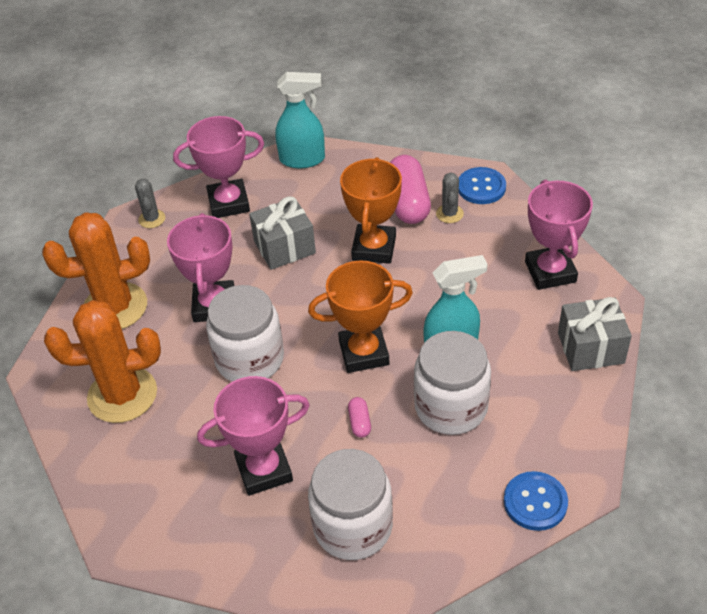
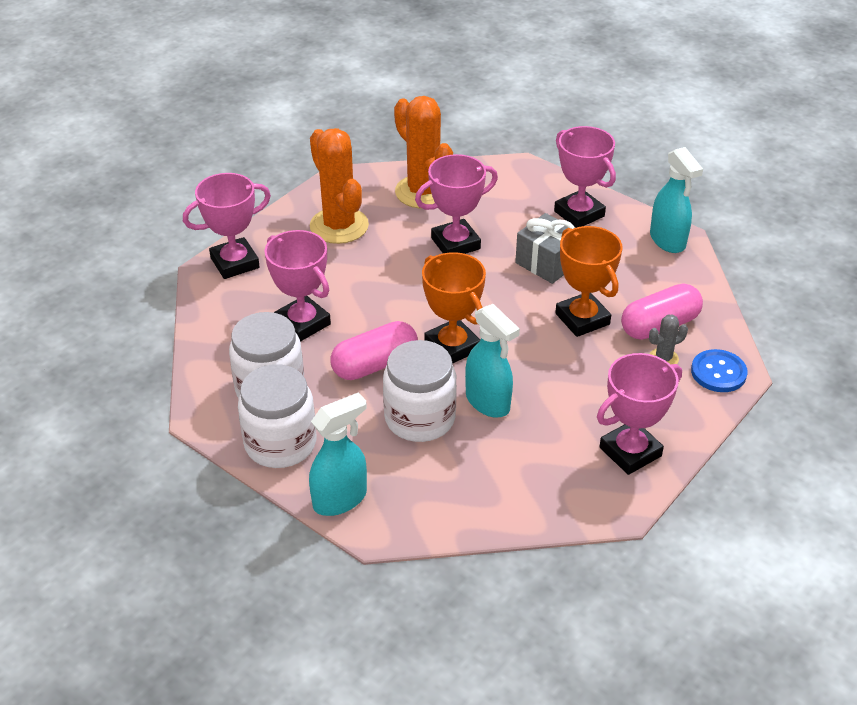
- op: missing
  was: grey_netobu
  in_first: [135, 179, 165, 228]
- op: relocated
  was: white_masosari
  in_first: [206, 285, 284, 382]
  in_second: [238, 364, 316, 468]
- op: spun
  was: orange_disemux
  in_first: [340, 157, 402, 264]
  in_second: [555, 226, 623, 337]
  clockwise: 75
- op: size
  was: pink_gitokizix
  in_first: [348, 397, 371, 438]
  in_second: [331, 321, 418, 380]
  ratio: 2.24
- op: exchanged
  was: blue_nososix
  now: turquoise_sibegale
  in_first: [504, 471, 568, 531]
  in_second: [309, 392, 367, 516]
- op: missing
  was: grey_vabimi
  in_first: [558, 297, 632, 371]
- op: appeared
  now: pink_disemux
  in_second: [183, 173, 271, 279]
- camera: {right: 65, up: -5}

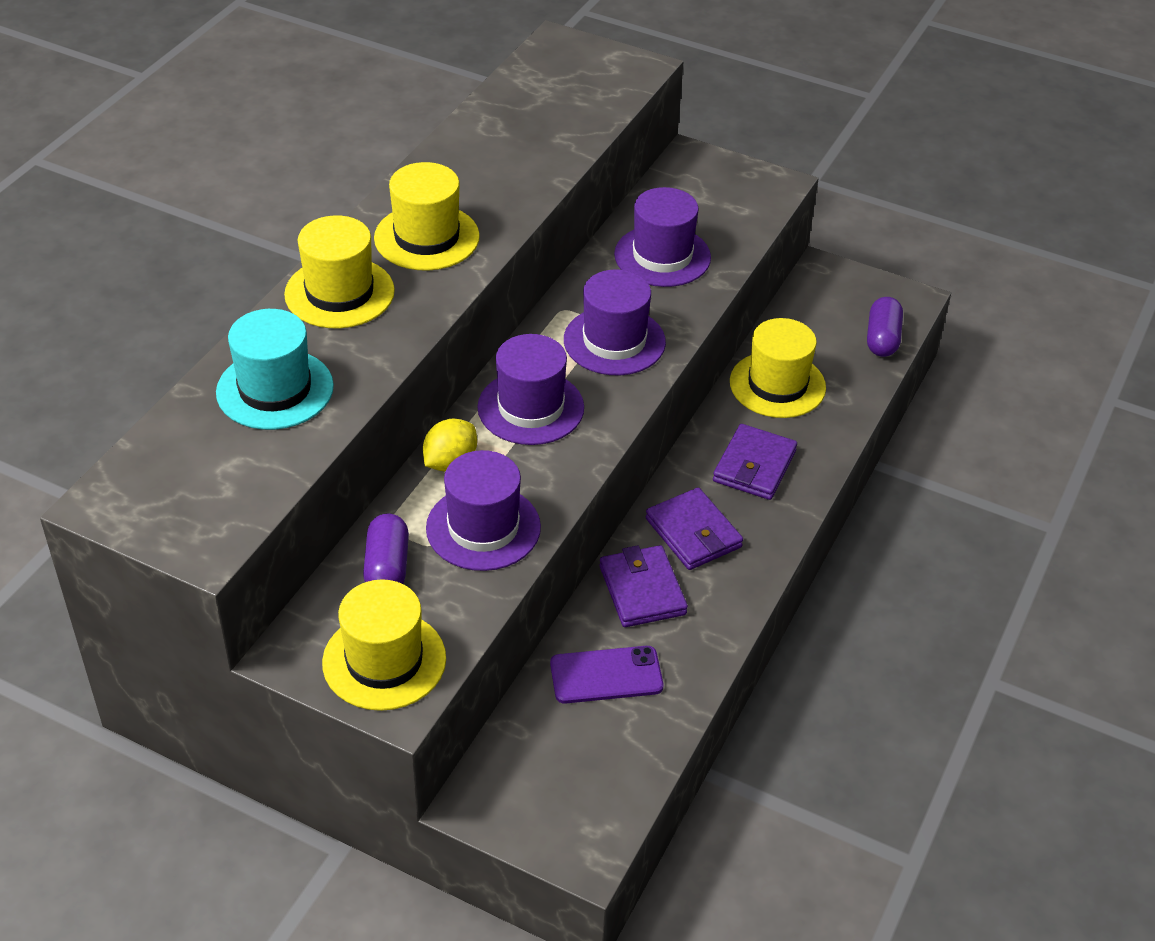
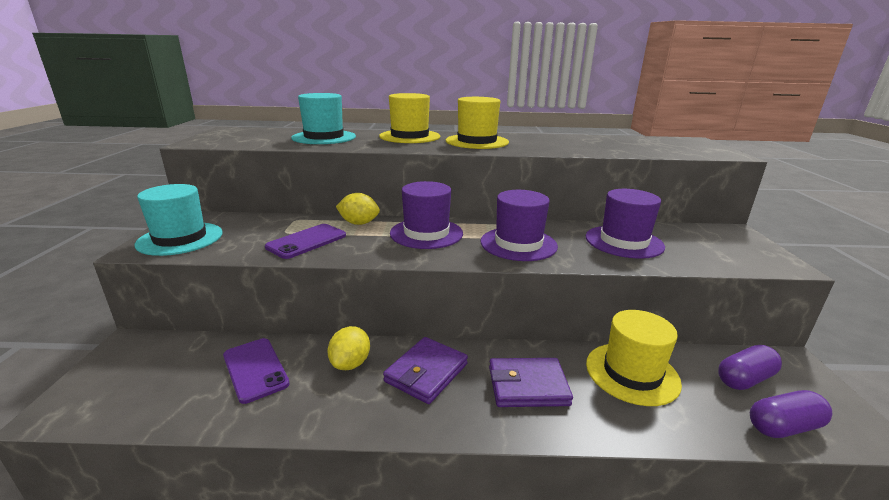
- op: colour
  was: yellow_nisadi
  now: turquoise_nisadi
  in_first: [322, 579, 446, 711]
  in_second: [135, 184, 223, 256]
- op: relocated
  was: purple_gitokizix
  in_first: [363, 513, 409, 584]
  in_second: [718, 345, 782, 390]
- op: exchanged
  was: purple_nisadi
  now: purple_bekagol
  in_first: [426, 450, 541, 571]
  in_second: [265, 224, 346, 259]
- op: exchanged
  was: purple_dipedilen
  now: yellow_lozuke
  in_first: [600, 545, 688, 627]
  in_second: [327, 326, 370, 370]
- camera: {right: 65, up: -20}

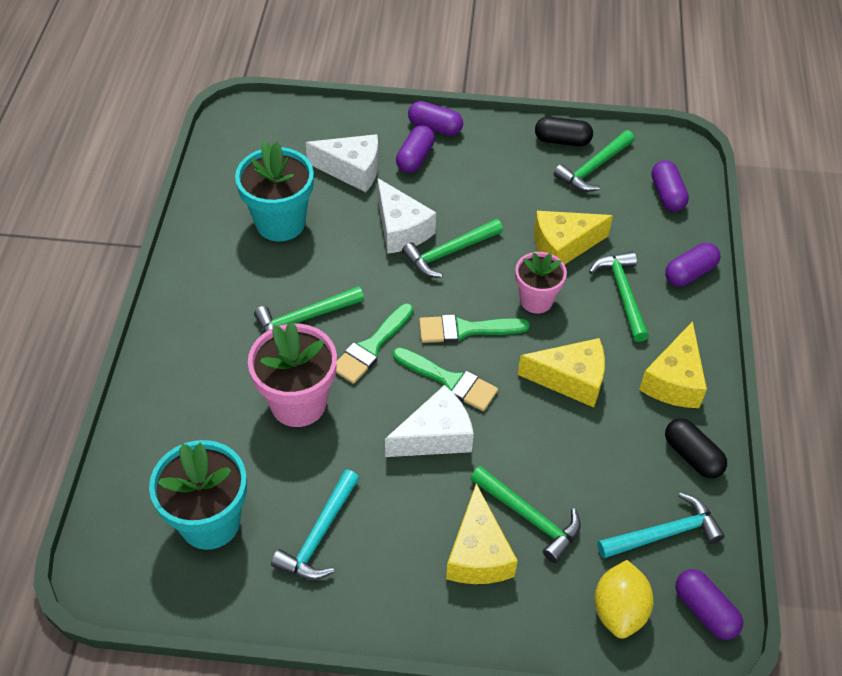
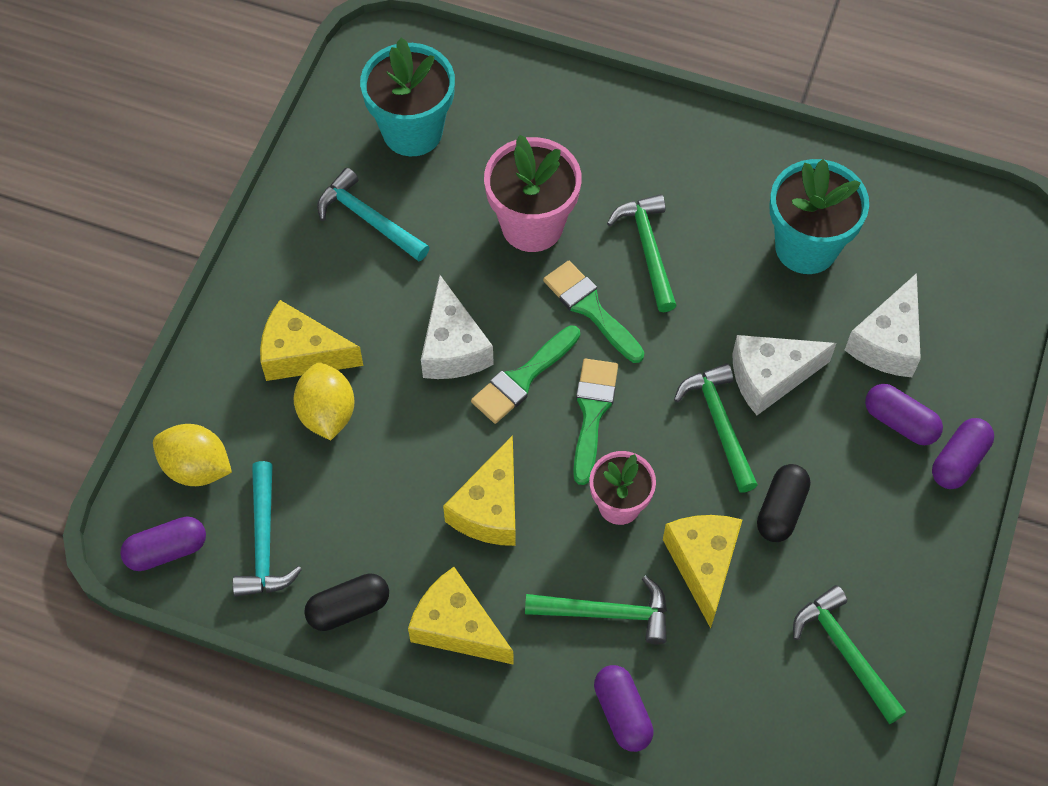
- op: exchanged
  was: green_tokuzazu
  now: yellow_lozuke
  in_first: [470, 466, 581, 563]
  in_second: [294, 362, 355, 440]
- op: relocated
  was: black_gitokizix
  in_first: [535, 117, 593, 146]
  in_second: [757, 464, 810, 542]
- op: missing
  was: purple_gitokizix
  in_first: [651, 160, 689, 211]
- camera: {right: 105, up: 10}

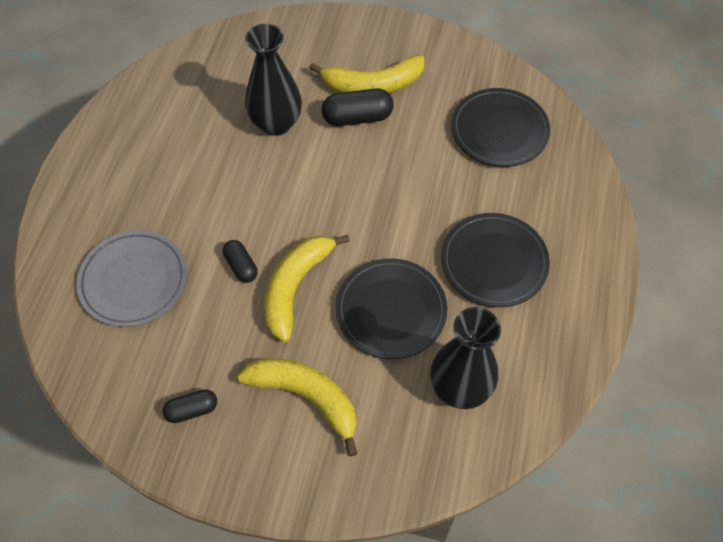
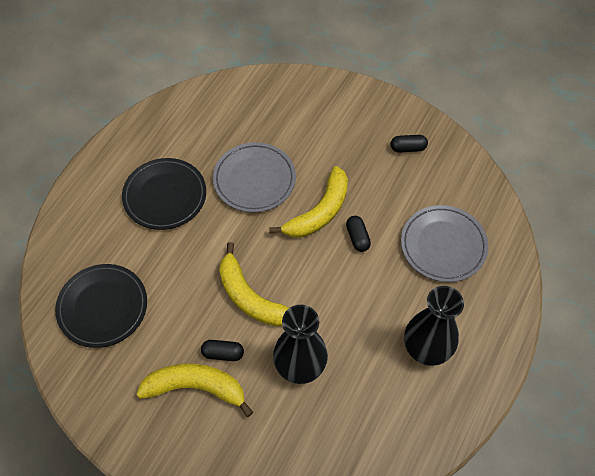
- op: relocated
  was: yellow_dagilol
  in_first: [238, 358, 357, 456]
  in_second: [219, 242, 289, 327]
- op: size
  was: black_gitokizix
  in_first: [322, 88, 394, 126]
  in_second: [201, 340, 244, 361]
  ratio: 0.62
- op: colour
  was: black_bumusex
  now: grey_bumusex
  in_first: [336, 258, 447, 359]
  in_second: [213, 142, 296, 213]
- op: relocated
  was: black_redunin
  in_first: [430, 307, 501, 409]
  in_second: [404, 286, 464, 366]
- camera: {right: -165, up: 0}

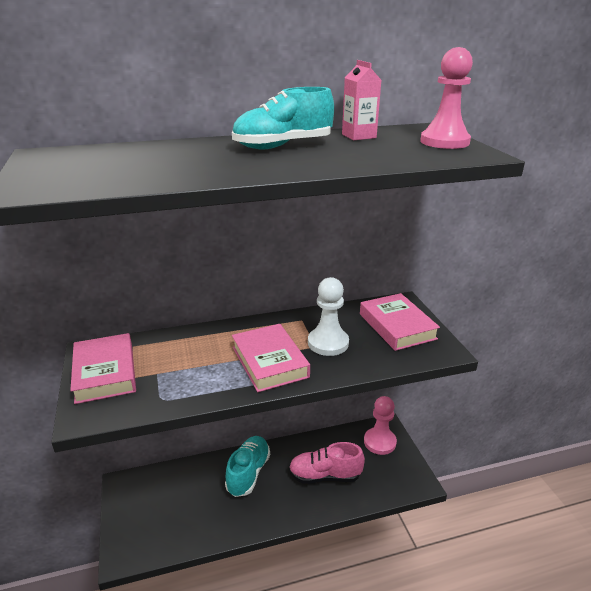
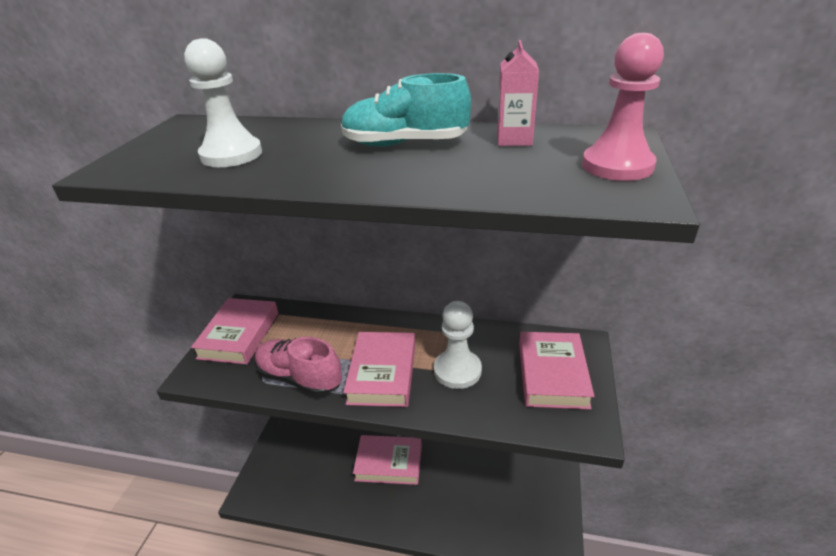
- op: exchanged
  was: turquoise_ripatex
  now: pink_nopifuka
  in_first: [225, 436, 270, 497]
  in_second: [353, 435, 422, 485]
- op: relocated
  was: pink_ripatex
  in_first: [289, 442, 365, 484]
  in_second: [255, 337, 342, 396]
- op: missing
  was: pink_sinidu
  in_first: [364, 396, 397, 455]
- op: appeared
  now: white_sinidu
  in_second: [184, 39, 262, 167]
- camera: {right: 30, up: 5}

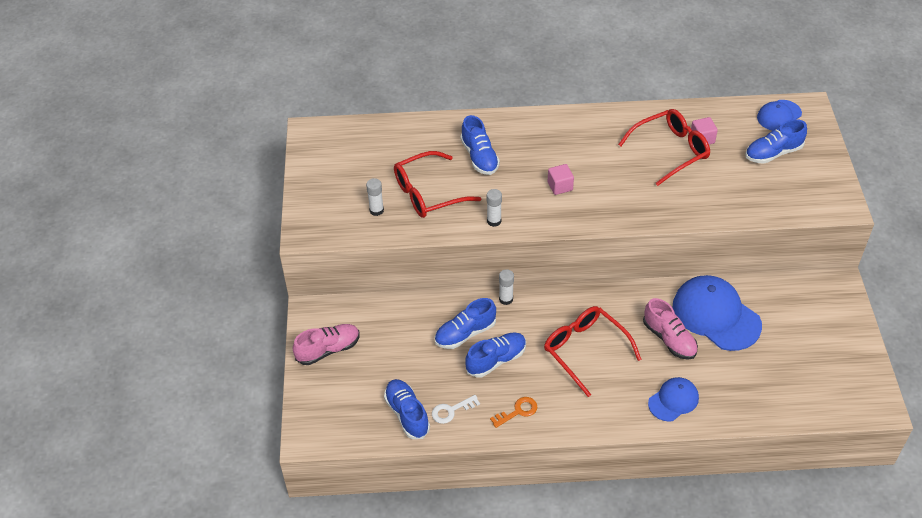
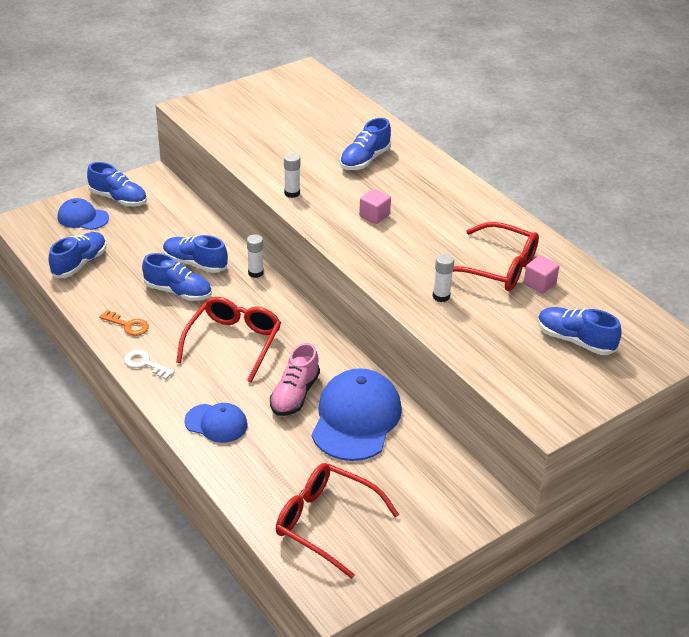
- op: colour
  was: pink_ripatex
  now: blue_ripatex
  in_first: [293, 324, 360, 365]
  in_second: [87, 162, 147, 206]
- op: relocated
  was: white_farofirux
  in_first: [366, 178, 384, 216]
  in_second: [433, 253, 454, 302]
- op: relocated
  was: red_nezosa
  in_first: [394, 151, 482, 218]
  in_second: [276, 463, 399, 579]
- op: relocated
  was: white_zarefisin
  in_first: [432, 395, 480, 424]
  in_second: [124, 350, 174, 379]
- op: relocated
  was: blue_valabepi
  in_first: [757, 100, 802, 131]
  in_second: [57, 198, 109, 230]
- camera: {right: 55, up: -10}

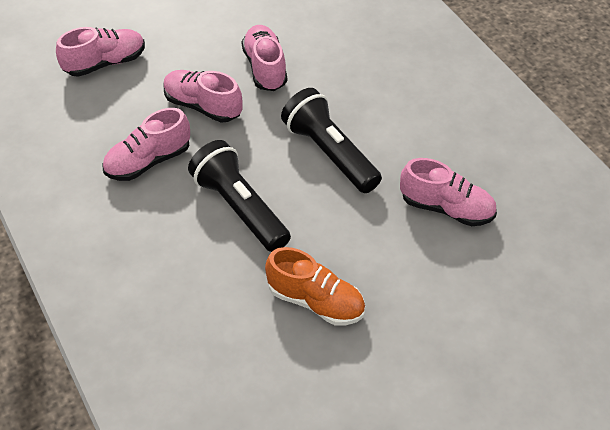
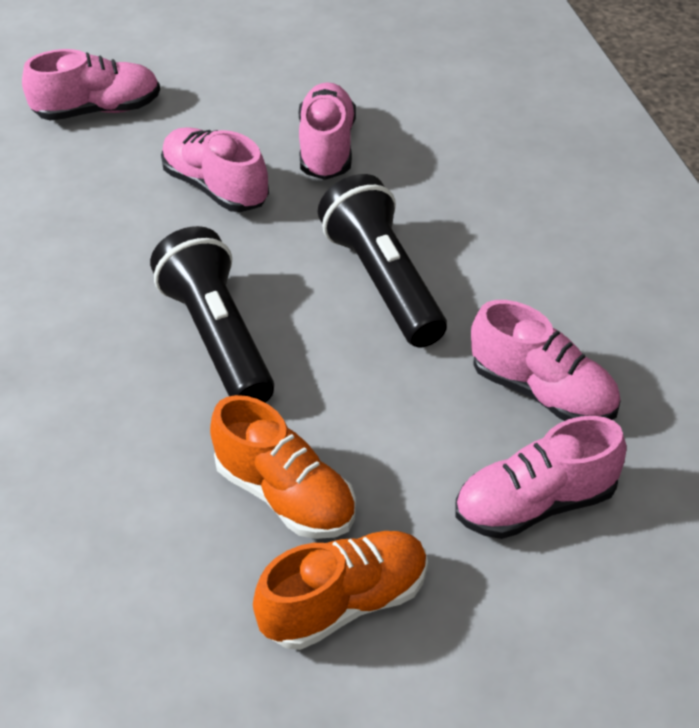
- op: relocated
  was: pink_ripatex
  in_first: [102, 108, 190, 181]
  in_second: [455, 416, 627, 539]
- op: appeared
  now: orange_ripatex
  in_second: [253, 531, 428, 650]
- camera: {right: 15, up: -5}

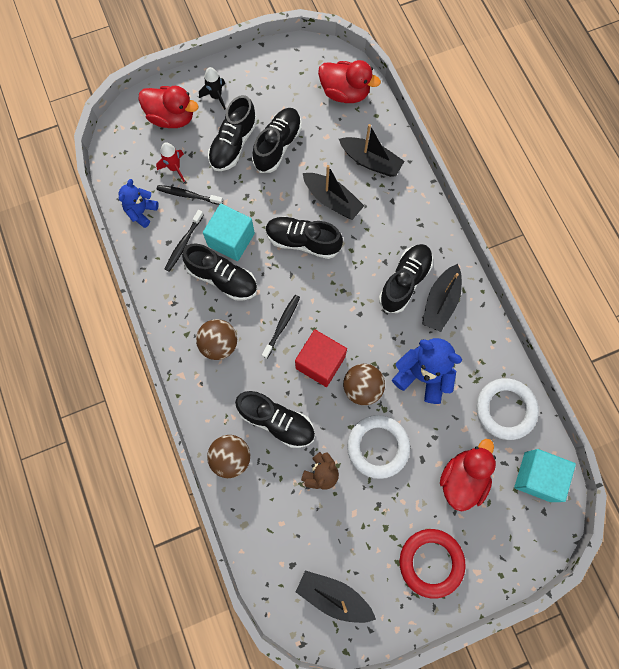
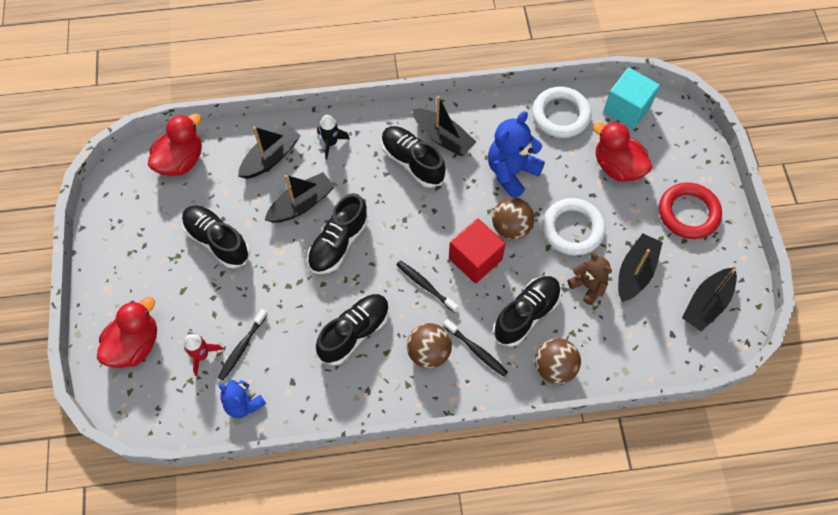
- op: relocated
  was: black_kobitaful
  in_first: [165, 210, 204, 272]
  in_second: [443, 319, 508, 377]
- op: relocated
  was: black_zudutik
  in_first: [199, 67, 226, 110]
  in_second: [317, 115, 350, 160]
- op: missing
  was: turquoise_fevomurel
  in_first: [203, 204, 255, 261]
- op: missing
  was: black_ripatex
  in_first: [208, 95, 257, 171]
- op: appeared
  now: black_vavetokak
  in_second: [618, 233, 663, 302]
- camera: {right: -75, up: -10}

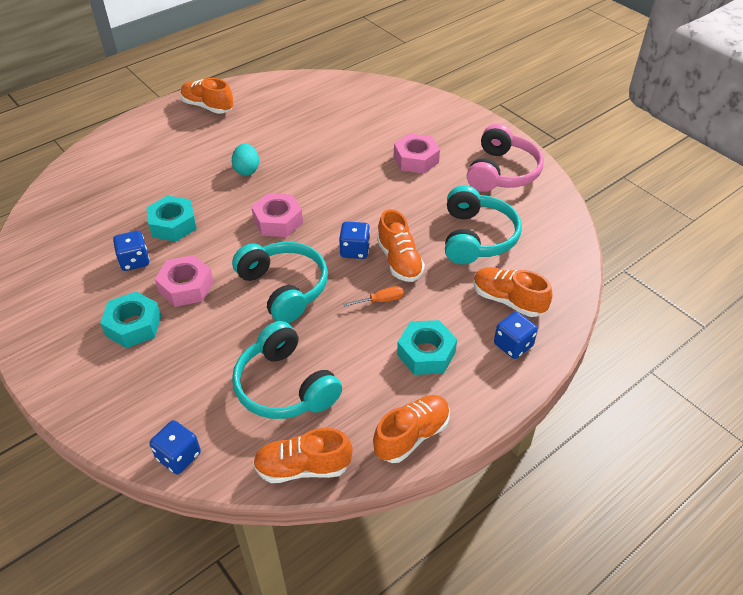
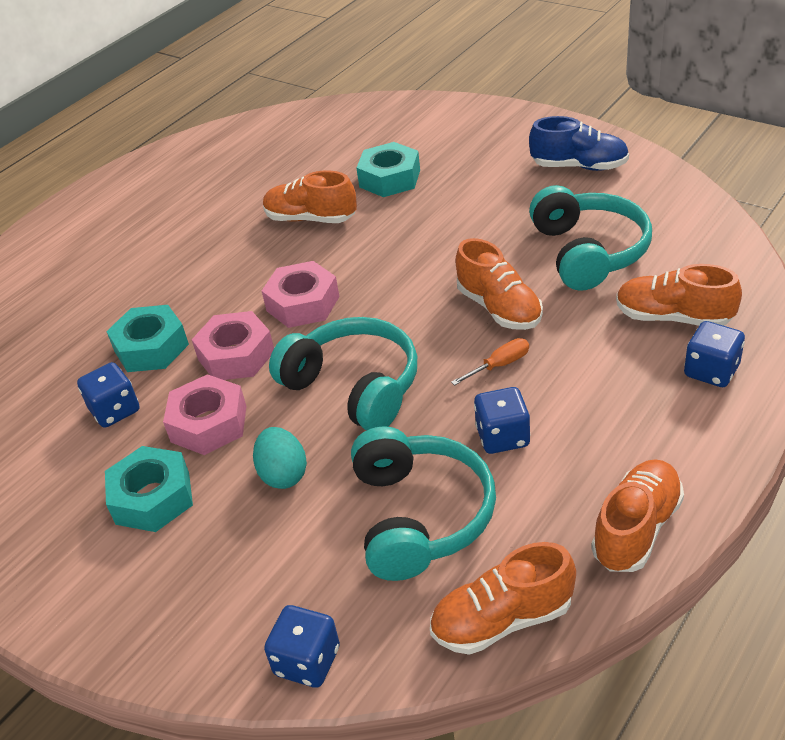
- op: relocated
  was: orange_ripatex
  in_first: [181, 78, 233, 114]
  in_second: [263, 171, 357, 223]
- op: relocated
  was: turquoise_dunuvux
  in_first: [232, 143, 259, 176]
  in_second: [253, 427, 307, 489]
- op: spun
  was: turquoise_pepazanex
  in_first: [232, 321, 342, 419]
  in_second: [351, 426, 496, 581]
  clockwise: -135
- op: relocated
  was: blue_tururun
  in_first: [339, 221, 370, 259]
  in_second: [474, 387, 530, 454]
- op: relocated
  was: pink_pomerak
  in_first: [394, 133, 440, 174]
  in_second: [192, 311, 274, 380]
- op: relocated
  was: turquoise_pomerak
  in_first: [397, 320, 457, 375]
  in_second: [356, 142, 420, 197]
- op: exchanged
  was: pink_pepazanex
  now: blue_ripatex
  in_first: [467, 124, 544, 192]
  in_second: [529, 116, 629, 171]
- camera: {right: -10, up: -5}

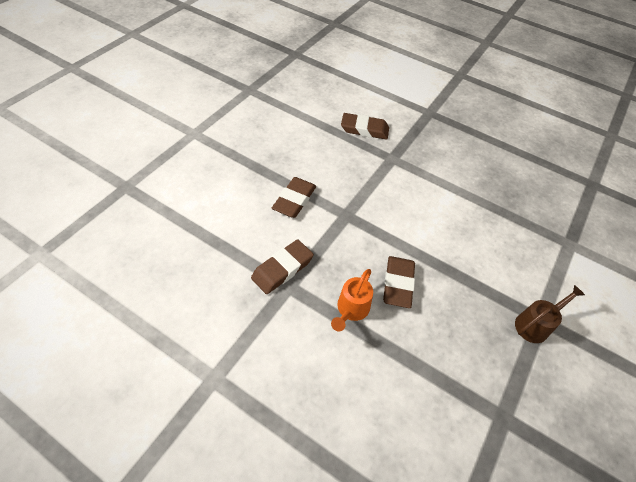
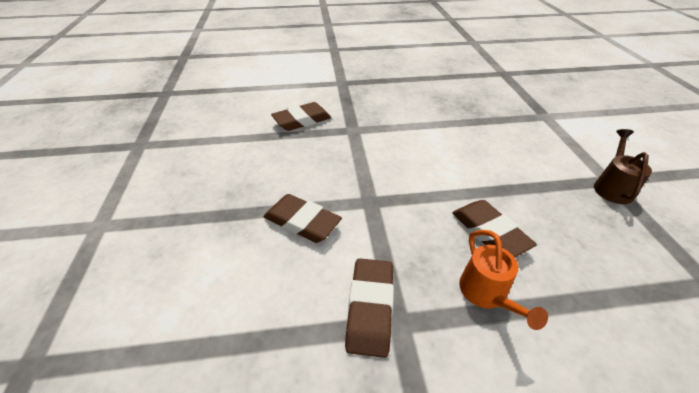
- op: spun
  was: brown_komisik
  in_first: [272, 177, 316, 218]
  in_second: [263, 194, 342, 243]
  clockwise: -45
- camera: {right: -35, up: -10}

